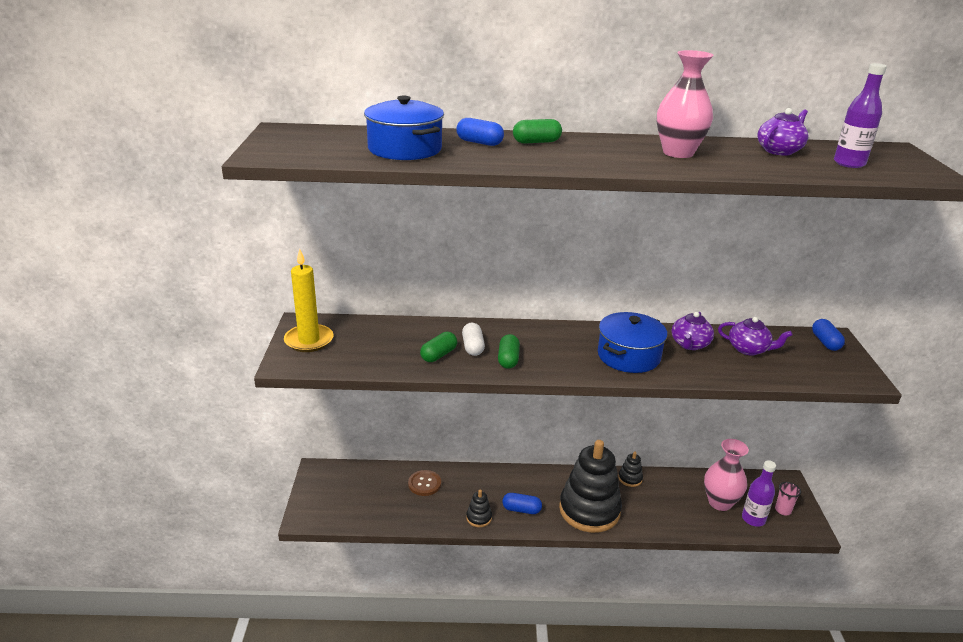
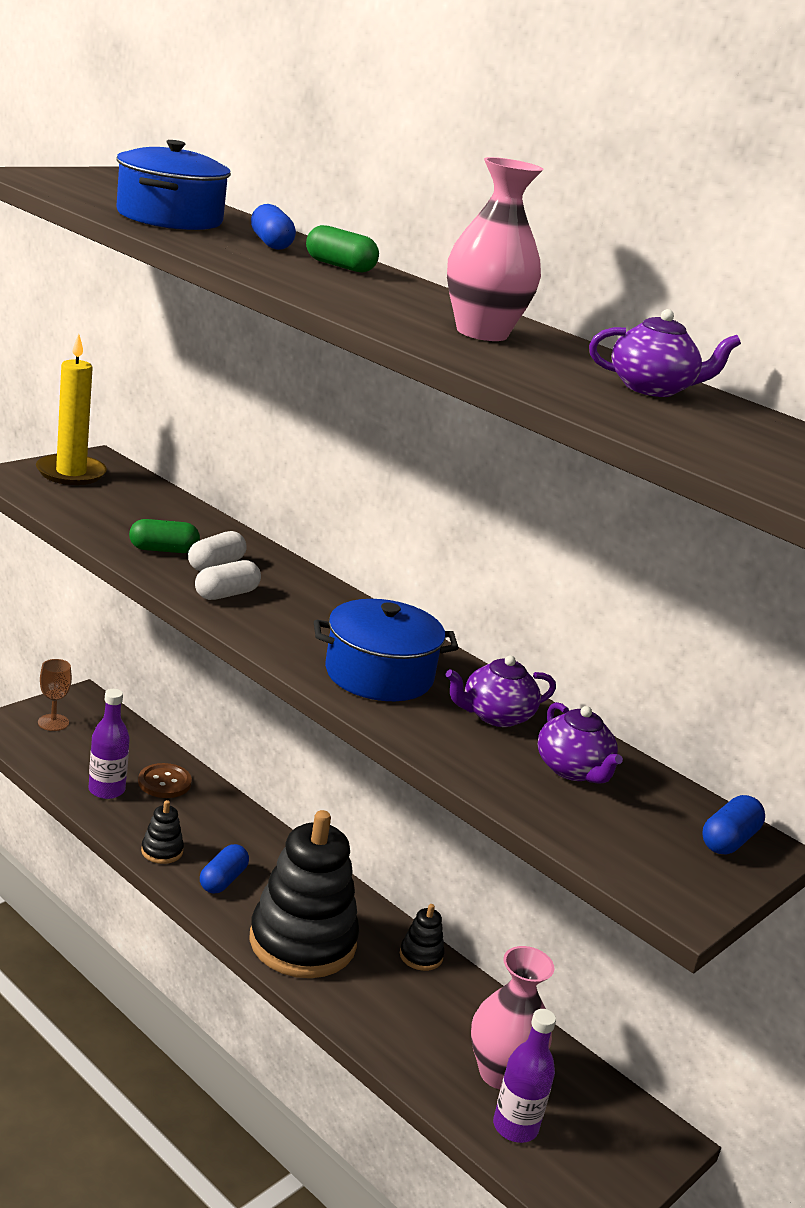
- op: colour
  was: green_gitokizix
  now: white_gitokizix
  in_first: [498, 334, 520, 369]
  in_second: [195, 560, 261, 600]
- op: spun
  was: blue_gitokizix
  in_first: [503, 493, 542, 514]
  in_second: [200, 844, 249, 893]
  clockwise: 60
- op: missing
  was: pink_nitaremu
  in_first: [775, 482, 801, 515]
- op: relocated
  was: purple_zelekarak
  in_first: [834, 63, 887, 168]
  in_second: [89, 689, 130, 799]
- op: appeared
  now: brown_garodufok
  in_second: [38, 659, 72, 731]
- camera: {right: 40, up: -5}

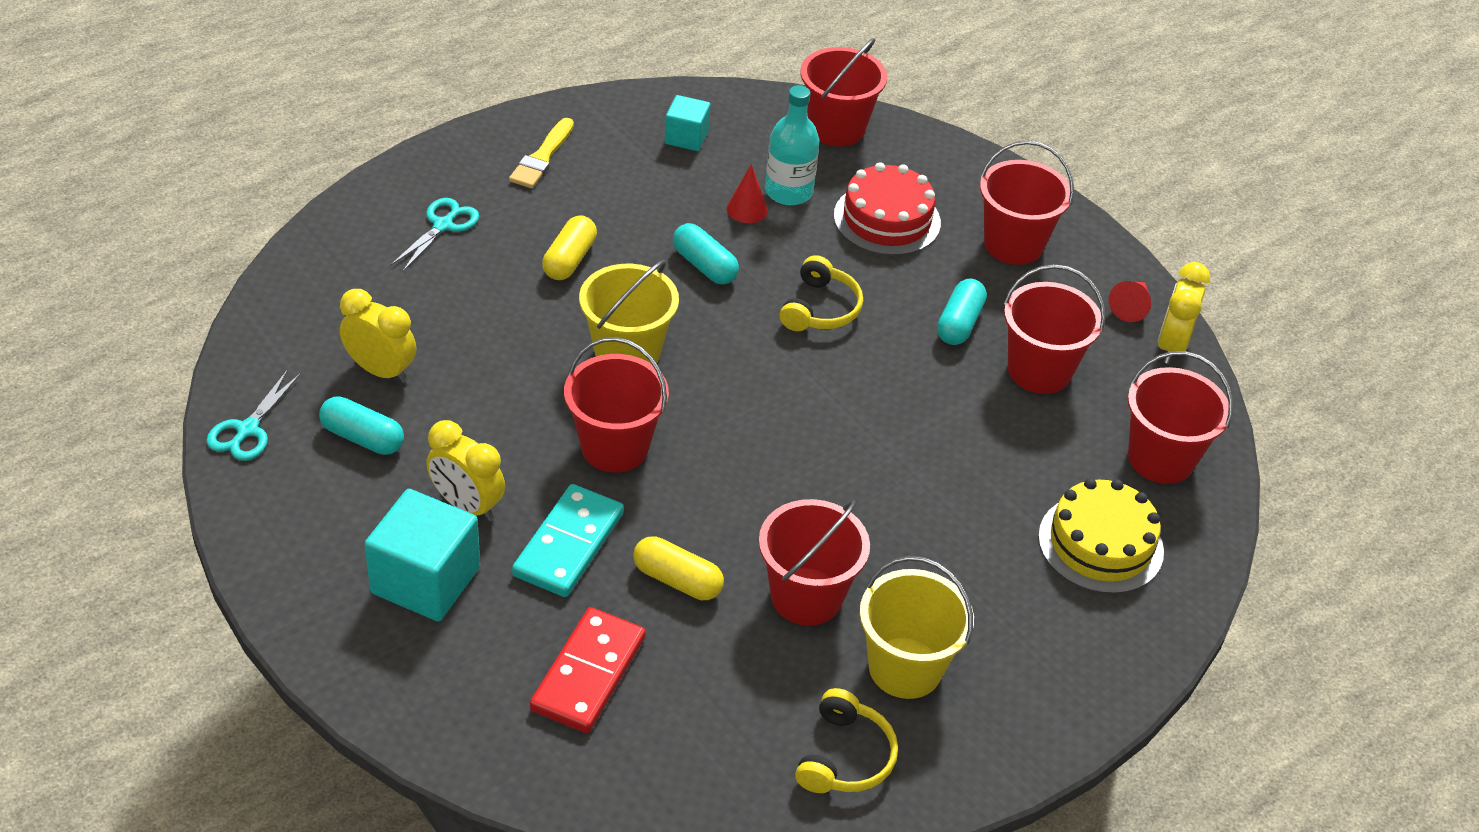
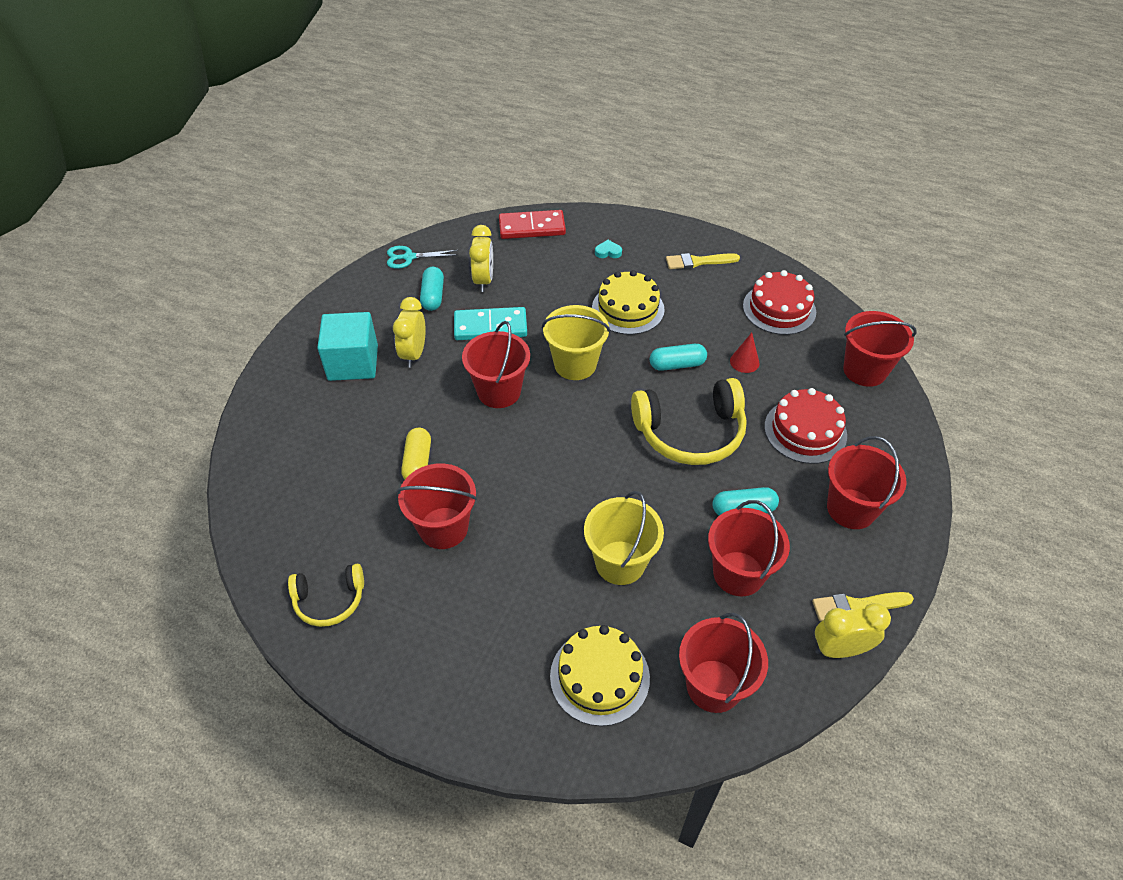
- op: exchanged
  was: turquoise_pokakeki
  now: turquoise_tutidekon
  in_first: [391, 198, 479, 271]
  in_second: [595, 240, 622, 258]
- op: relocated
  was: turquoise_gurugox
  in_first: [512, 484, 624, 597]
  in_second: [454, 307, 527, 340]
- op: relocated
  was: red_gurugox
  in_first: [530, 607, 646, 733]
  in_second: [499, 210, 566, 239]
- op: exchanged
  was: yellow_gitokizix
  now: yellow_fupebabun
  in_first: [542, 215, 597, 280]
  in_second: [592, 270, 665, 335]
- op: exchanged
  was: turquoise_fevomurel
  now: red_fupebabun
  in_first: [665, 95, 710, 151]
  in_second: [743, 270, 816, 335]
- op: spun
  was: turquoise_gitokizix
  in_first: [673, 223, 739, 284]
  in_second: [650, 344, 707, 371]
  clockwise: 60
- op: missing
  was: turquoise_zelekarak
  in_first: [765, 85, 819, 205]
- op: size
  was: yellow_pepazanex
  in_first: [780, 255, 863, 331]
  in_second: [631, 378, 747, 465]
  ratio: 1.75
- op: relocated
  was: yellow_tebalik
  in_first: [860, 556, 974, 699]
  in_second: [584, 491, 664, 585]
- op: exchanged
  was: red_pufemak
  now: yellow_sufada
  in_first: [1108, 281, 1151, 322]
  in_second: [812, 592, 914, 621]
- camera: {right: 65, up: 5}

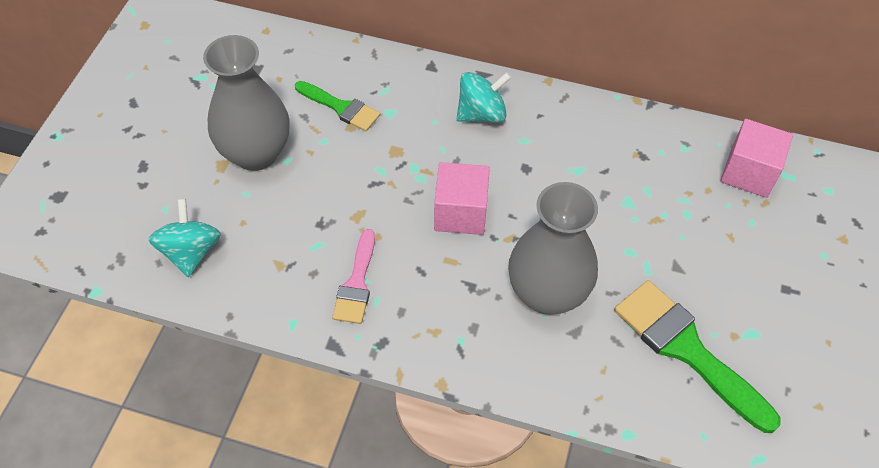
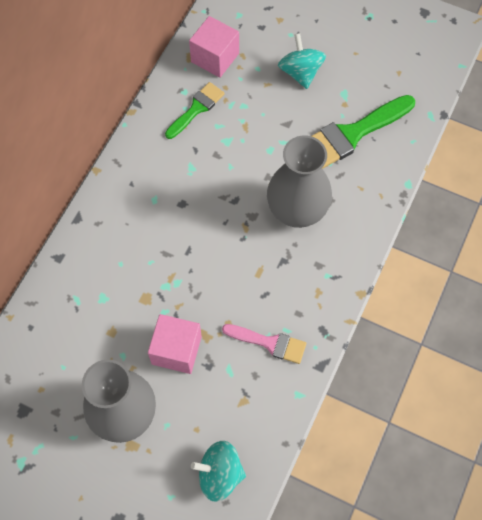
- op: relocated
  was: green_sufada
  in_first: [295, 81, 380, 131]
  in_second: [165, 82, 225, 139]
- op: relocated
  was: pink_fevomurel
  in_first: [434, 162, 490, 235]
  in_second: [148, 314, 202, 374]
- op: relocated
  was: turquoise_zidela
  in_first: [457, 72, 512, 123]
  in_second: [278, 33, 326, 89]
- camera: {right: -80, up: 10}

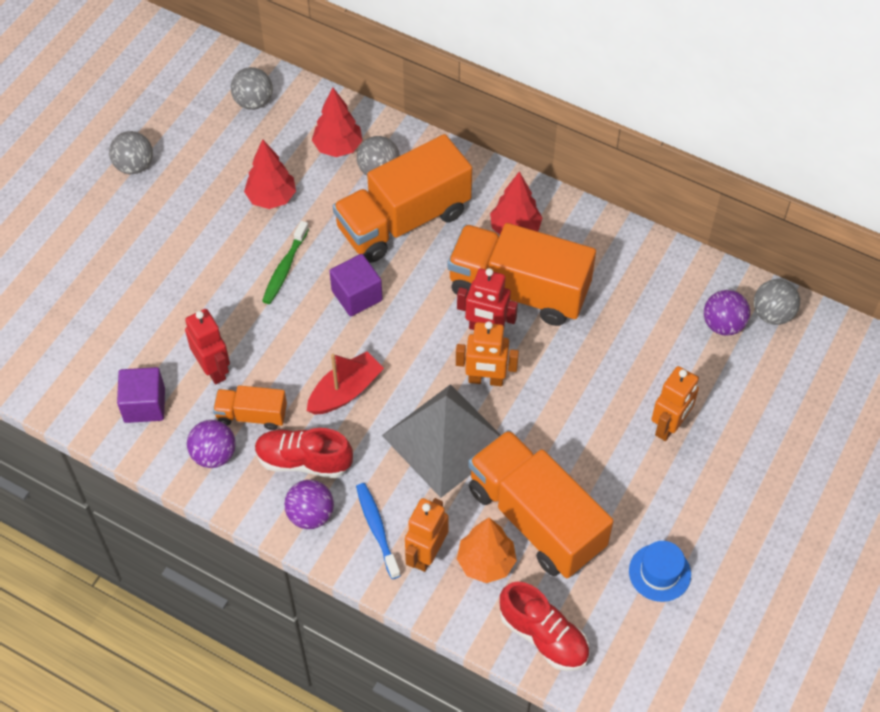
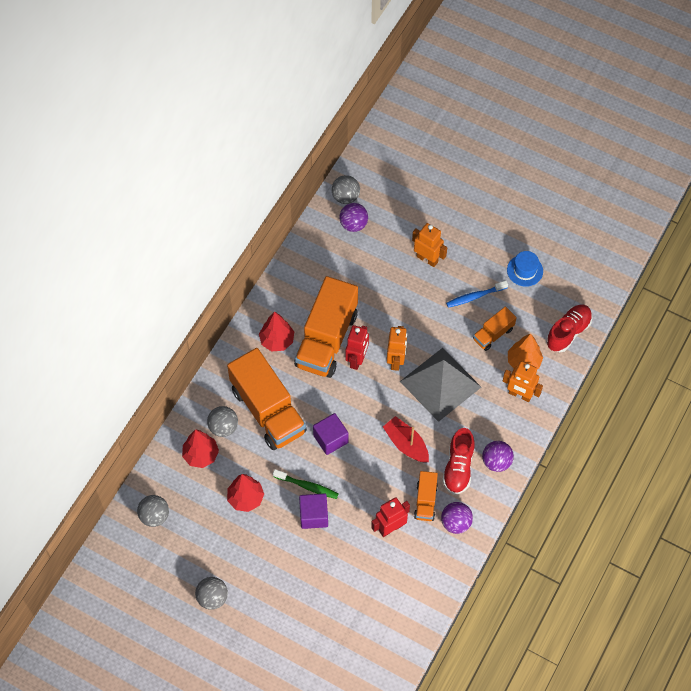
- op: relocated
  was: purple_fevomurel
  in_first: [117, 367, 165, 423]
  in_second: [299, 493, 328, 529]
- op: relocated
  was: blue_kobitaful
  in_first: [356, 483, 401, 579]
  in_second: [446, 280, 508, 308]
- op: size
  was: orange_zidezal
  in_first: [468, 430, 613, 578]
  in_second: [473, 307, 517, 351]
  ratio: 0.48
- camera: {right: -90, up: 5}

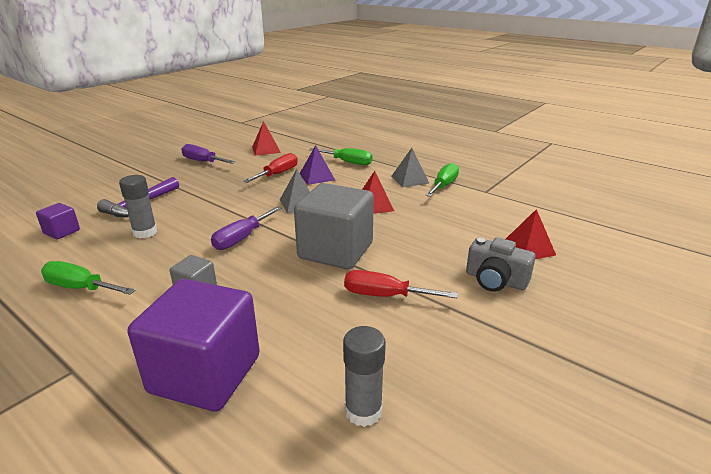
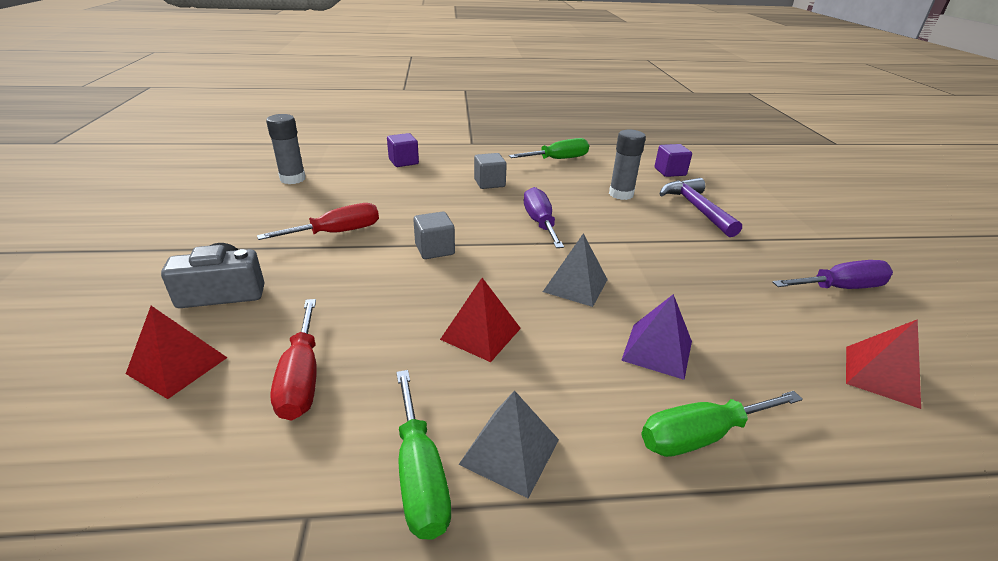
- op: size
  was: purple_fevomurel
  in_first: [128, 279, 260, 412]
  in_second: [387, 133, 419, 167]
  ratio: 0.45
- op: relocated
  was: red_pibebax
  in_first: [243, 153, 298, 183]
  in_second: [270, 299, 317, 420]
- op: size
  was: grey_fevomurel
  in_first: [294, 183, 374, 269]
  in_second: [413, 212, 455, 259]
  ratio: 0.45
- camera: {right: 135, up: 5}

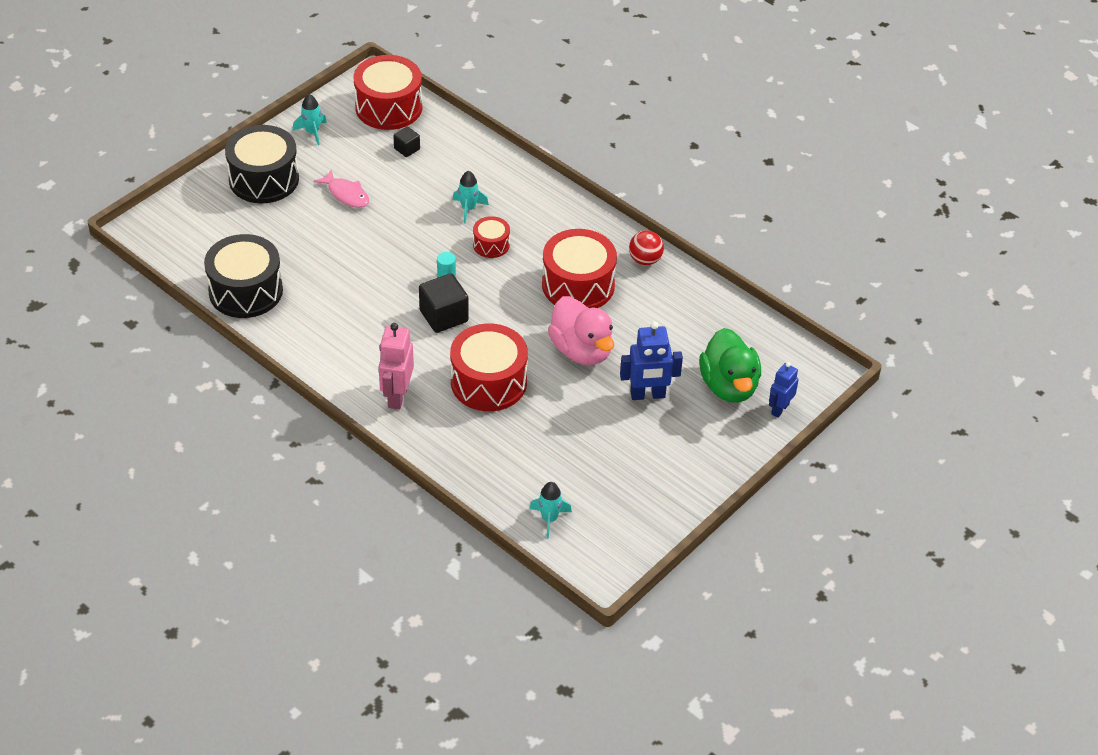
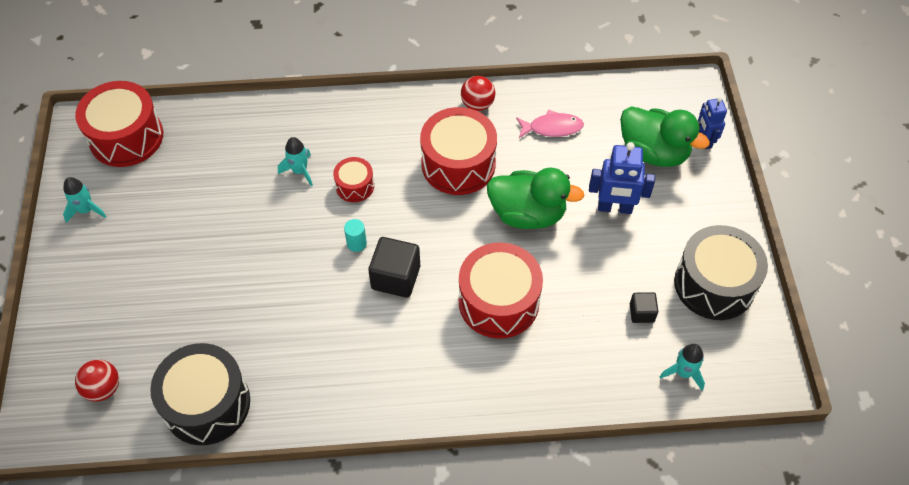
- op: relocated
  was: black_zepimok
  in_first: [225, 125, 299, 203]
  in_second: [674, 225, 768, 320]
- op: relocated
  was: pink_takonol
  in_first: [314, 169, 369, 208]
  in_second: [516, 109, 584, 138]
- op: missing
  was: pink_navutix
  in_first: [379, 323, 414, 410]
- op: relocated
  was: black_fevomurel
  in_first: [393, 127, 420, 157]
  in_second: [630, 292, 658, 323]
- op: colour
  was: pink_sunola
  now: green_sunola
  in_first: [548, 296, 614, 365]
  in_second: [487, 168, 585, 229]
- op: spun
  was: blue_navutix
  in_first: [620, 321, 683, 400]
  in_second: [589, 142, 655, 214]
  clockwise: 60
- op: appeared
  now: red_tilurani
  in_second: [75, 360, 119, 402]
- camera: {right: -45, up: 10}

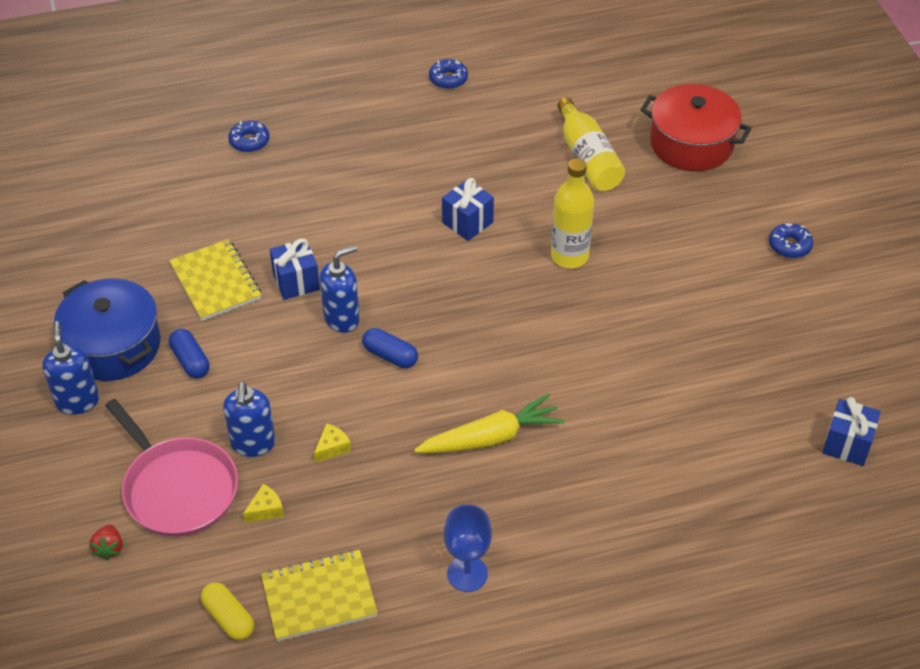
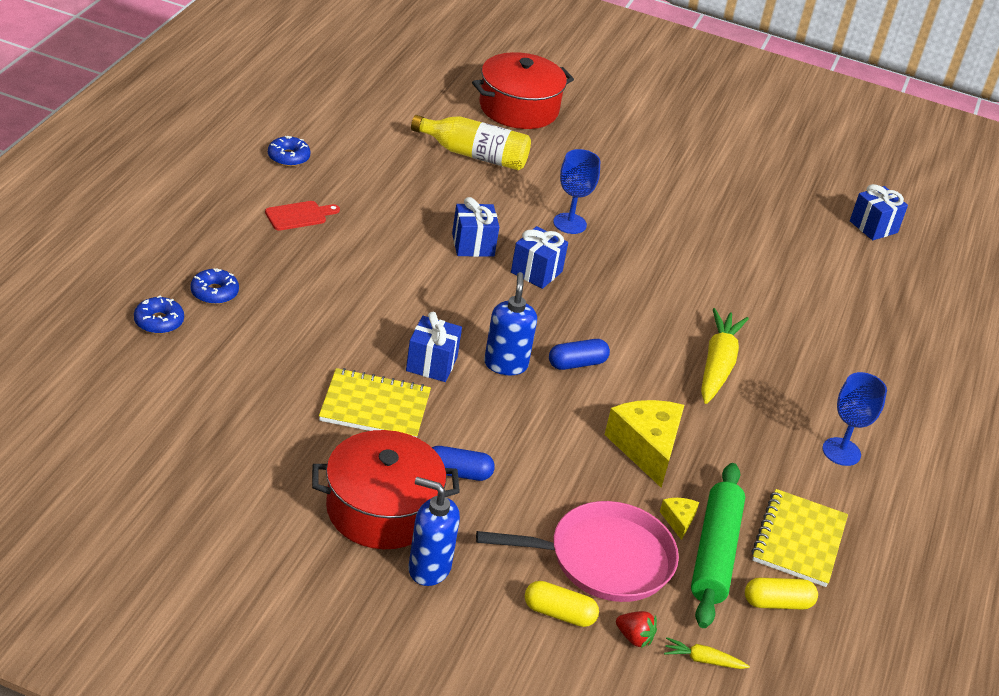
- op: colour
  was: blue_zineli
  now: red_zineli
  in_first: [54, 278, 161, 381]
  in_second: [312, 430, 460, 549]
- op: missing
  was: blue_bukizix
  in_first: [223, 381, 276, 457]
- op: size
  was: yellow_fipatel
  in_first: [314, 423, 351, 463]
  in_second: [604, 400, 684, 488]
  ratio: 2.18
- op: exchanged
  was: yellow_zelekarak
  now: blue_garodufok
  in_first: [551, 158, 594, 268]
  in_second: [553, 149, 600, 234]
- op: relocated
  was: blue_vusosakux
  in_first: [769, 223, 813, 258]
  in_second: [134, 295, 184, 334]
- op: appeared
  now: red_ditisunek
  in_second: [265, 201, 340, 231]
- op: appeared
  now: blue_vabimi
  in_second: [511, 226, 568, 289]
- op: appeared
  now: yellow_gitokizix
  in_second: [525, 581, 599, 627]
- op: appeared
  now: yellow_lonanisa
  in_second: [664, 637, 750, 669]
- op: appeared
  now: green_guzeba
  in_second: [691, 463, 745, 628]
- camera: {right: -60, up: -10}

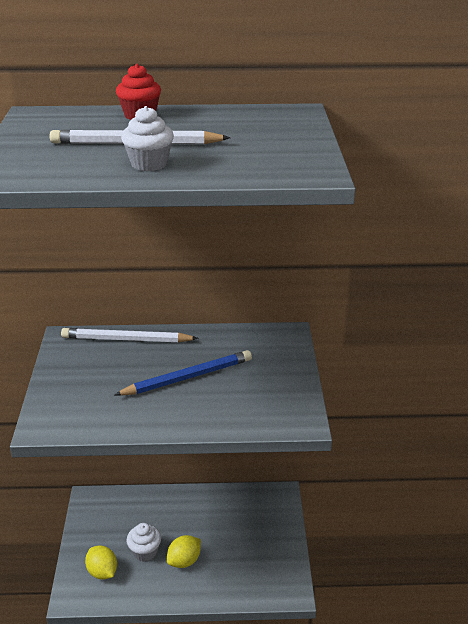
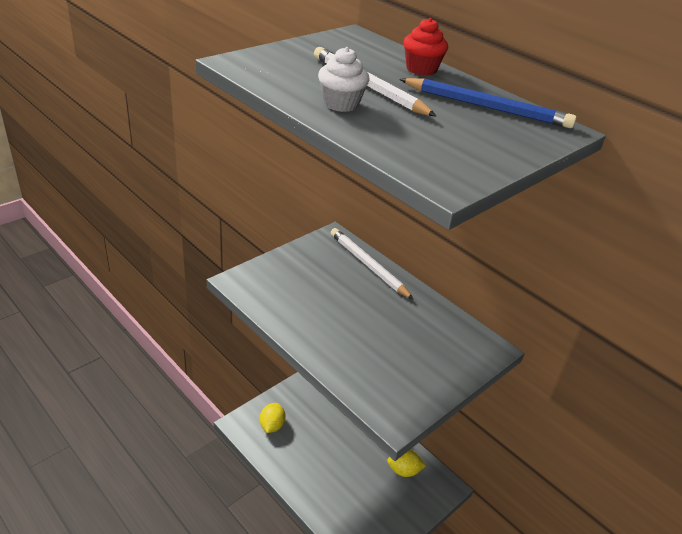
- op: relocated
  was: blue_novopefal
  in_first: [114, 350, 252, 396]
  in_second: [399, 78, 577, 128]
- op: missing
  was: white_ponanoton
  in_first: [127, 523, 161, 562]
- op: relocated
  was: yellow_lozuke
  in_first: [167, 535, 201, 568]
  in_second: [387, 450, 426, 477]
- camera: {right: 45, up: 5}

